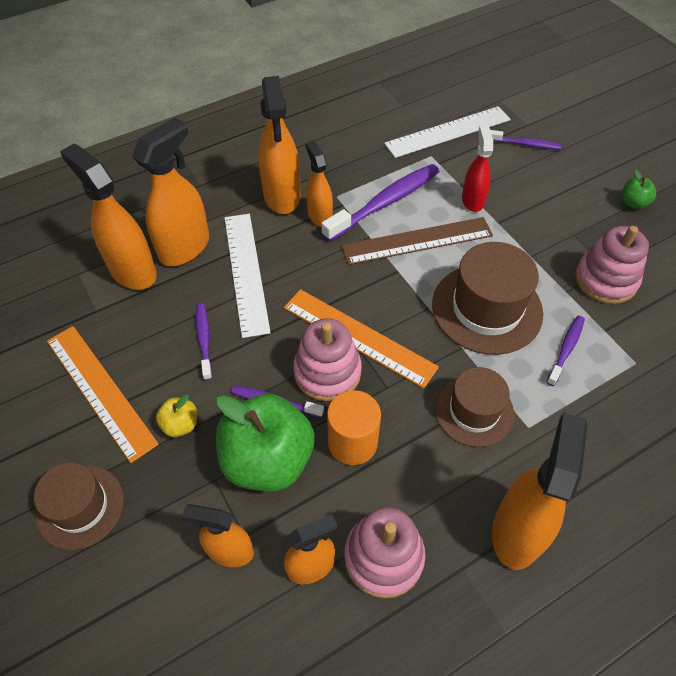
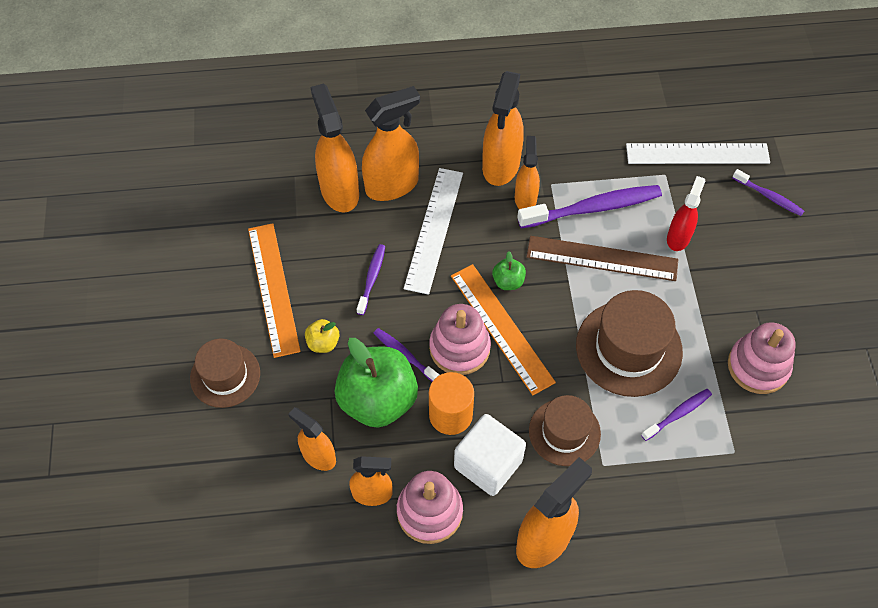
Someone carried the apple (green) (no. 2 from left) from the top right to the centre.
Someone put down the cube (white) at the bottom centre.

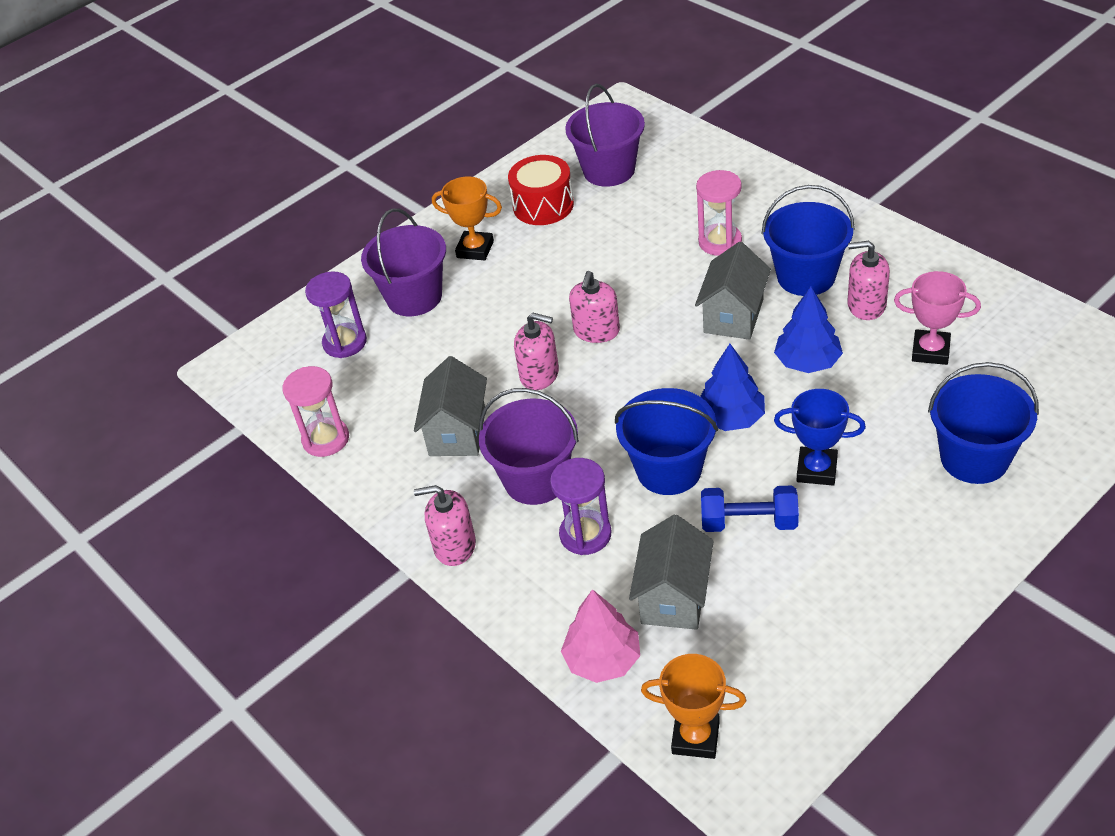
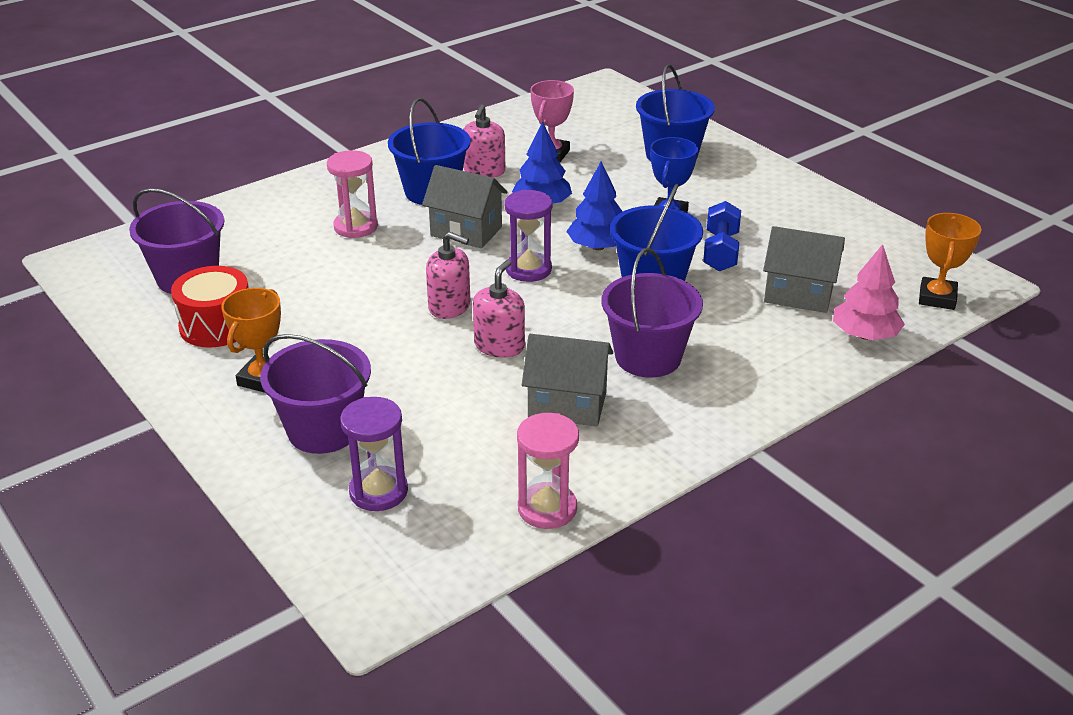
Someone carried the hourglass (purple) (no. 2 from left) from the centre to the top centre.
Someone took away the soap dispenser (pink) (no. 1 from left) at the centre.

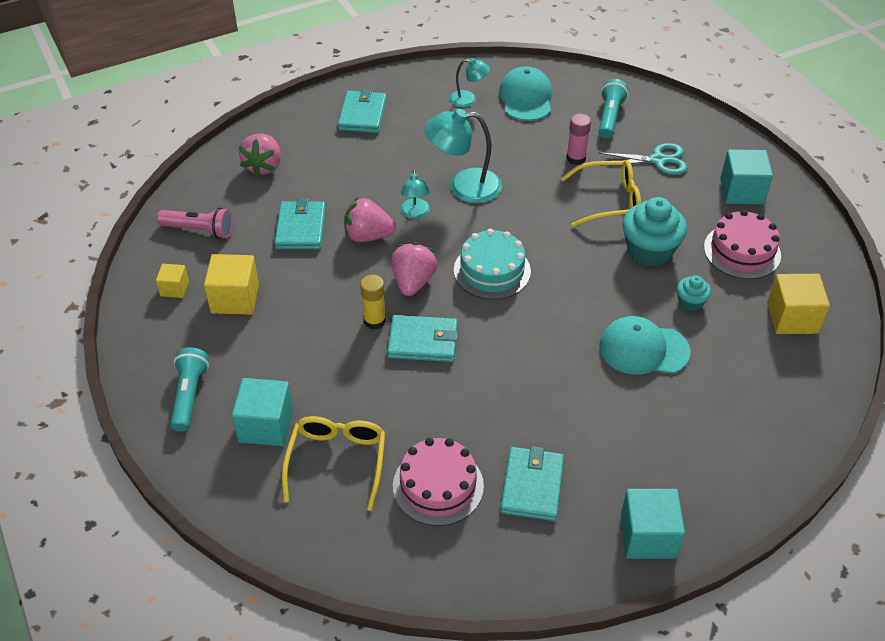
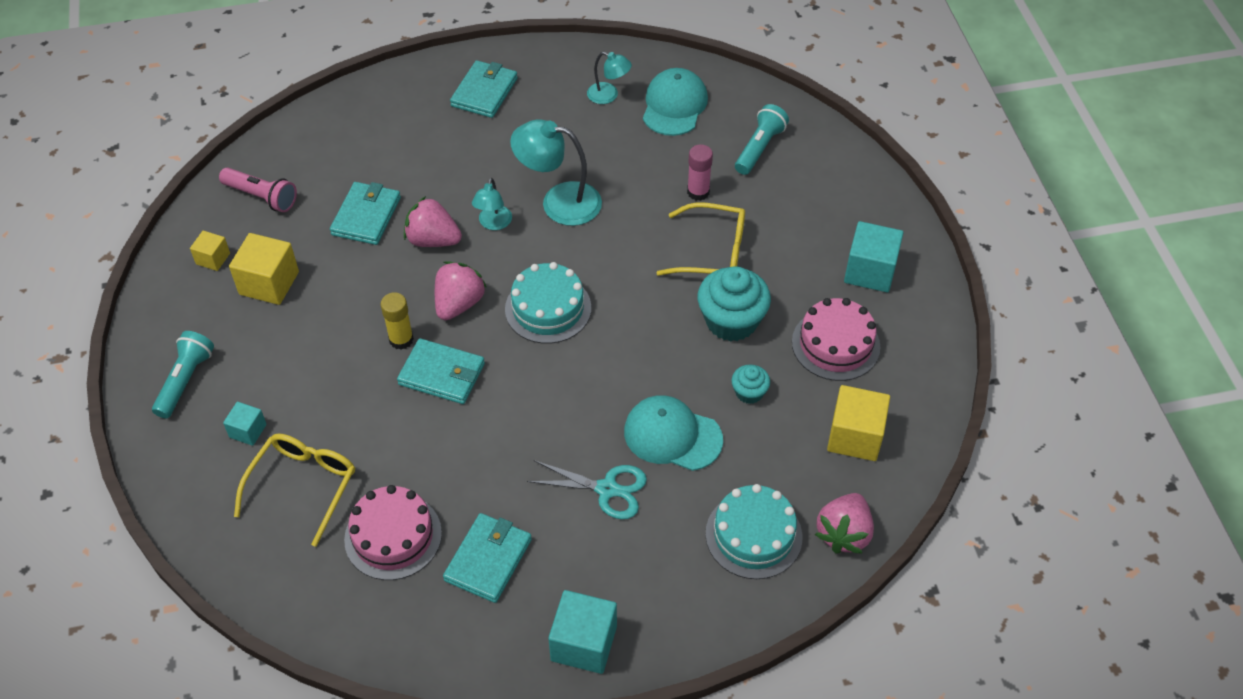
Someone carried the strawberry (pink) (no. 1 from left in the first image) from the top left to the bottom right.
Someone carried the scissors (turquoise) from the top right to the bottom centre.
Someone scaled the cube (turquoise) (no. 1 from left) at the middle left by 0.56.
Someone put down the cake (turquoise) (no. 2 from left) at the bottom centre.

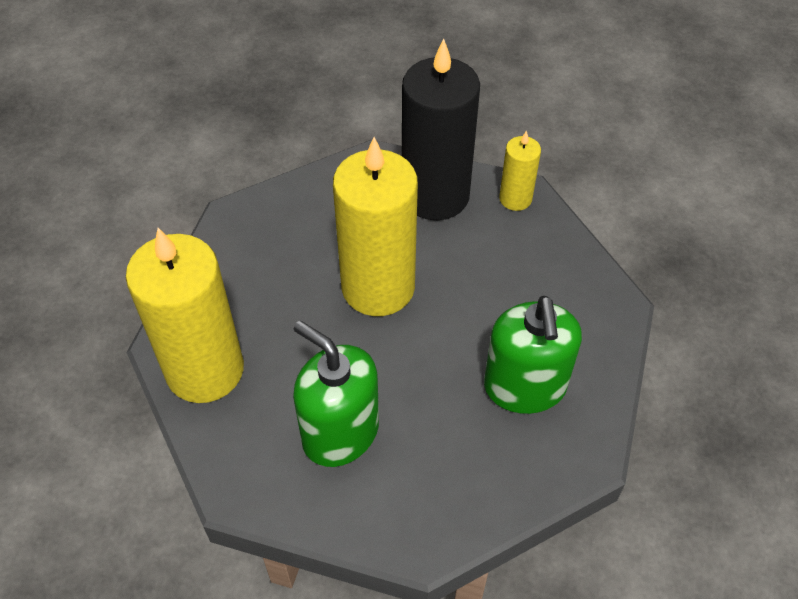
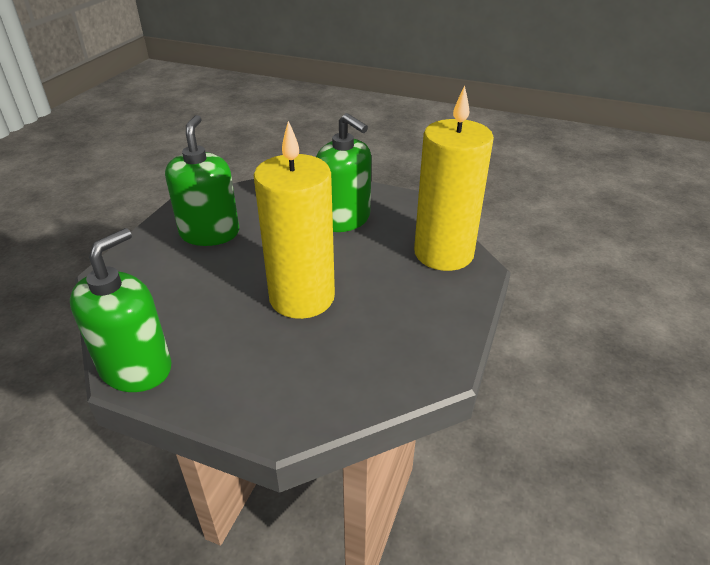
Someone took away the candle (black) at the top centre.
Someone swapped the candle (yellow) (no. 3 from left) at the top centre for the soap dispenser (green) (no. 1 from left) at the middle left.

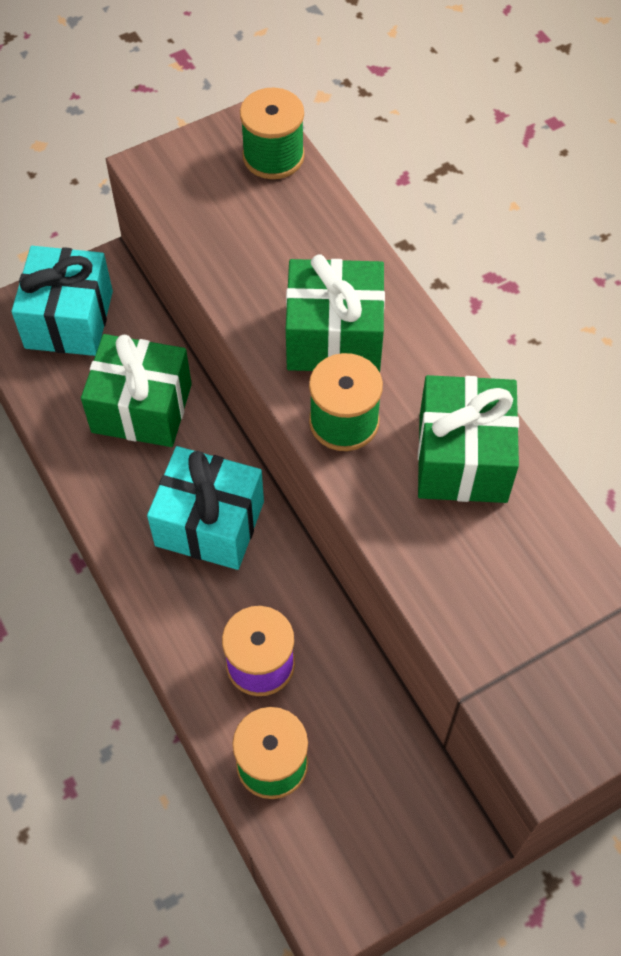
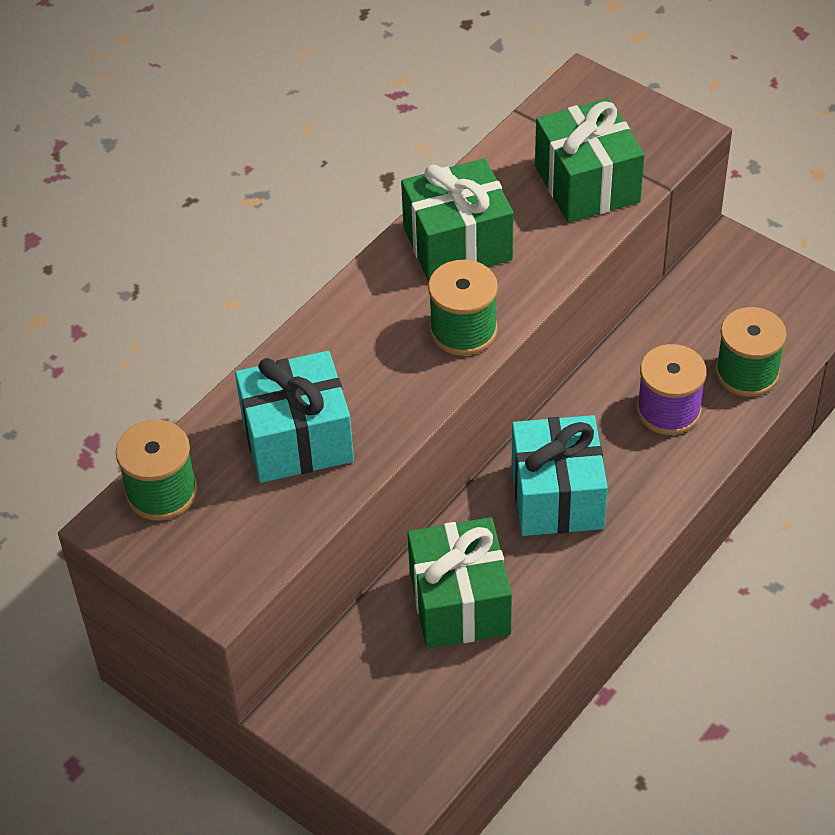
Someone carried the gift (turquoise) (no. 1 from left) from the top left to the centre.
Someone carried the gift (green) (no. 2 from left in the first image) from the top centre to the top right.

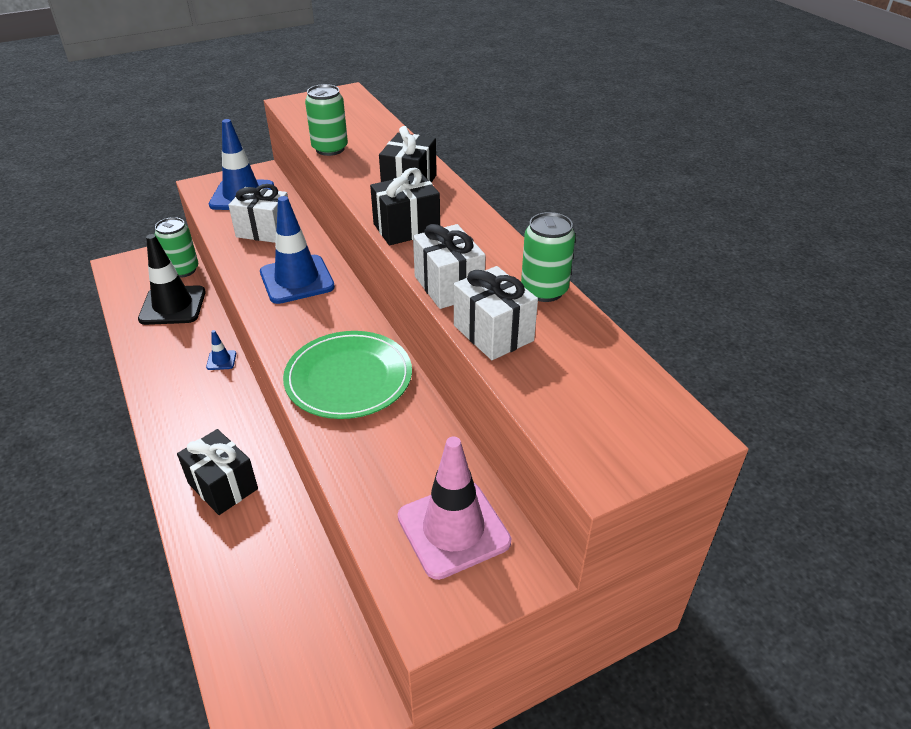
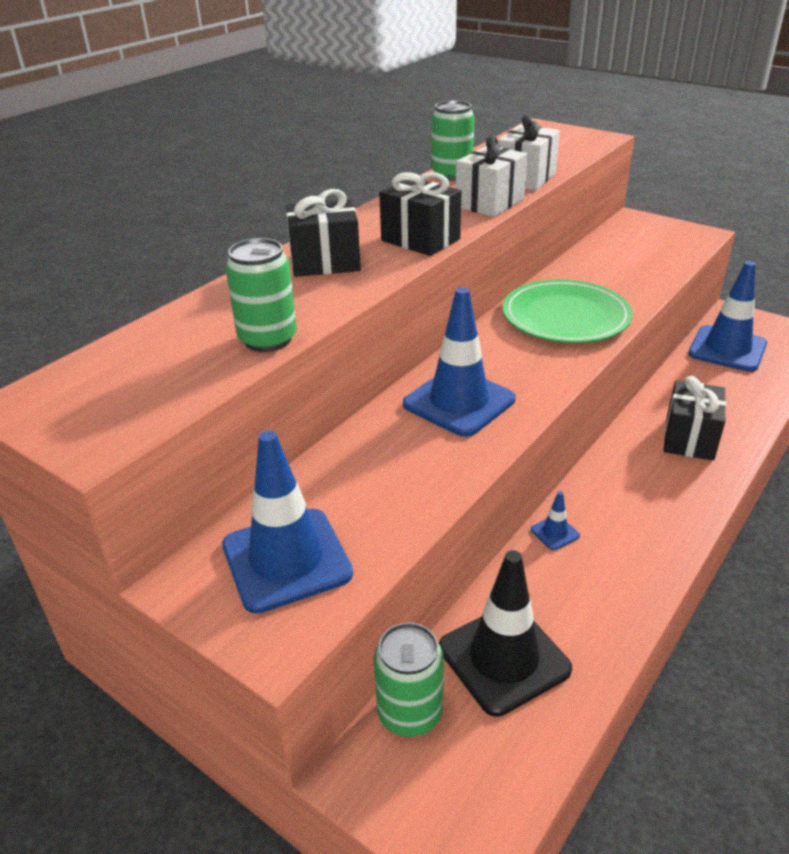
Someone took away the gift (white) (no. 1 from left) at the top left.
Someone took away the traffic cone (pink) at the bottom centre.
Someone put down the traffic cone (blue) (no. 4 from left) at the middle right.

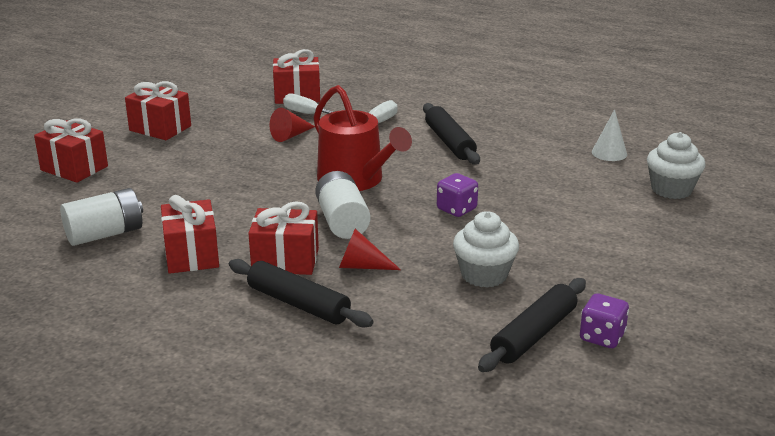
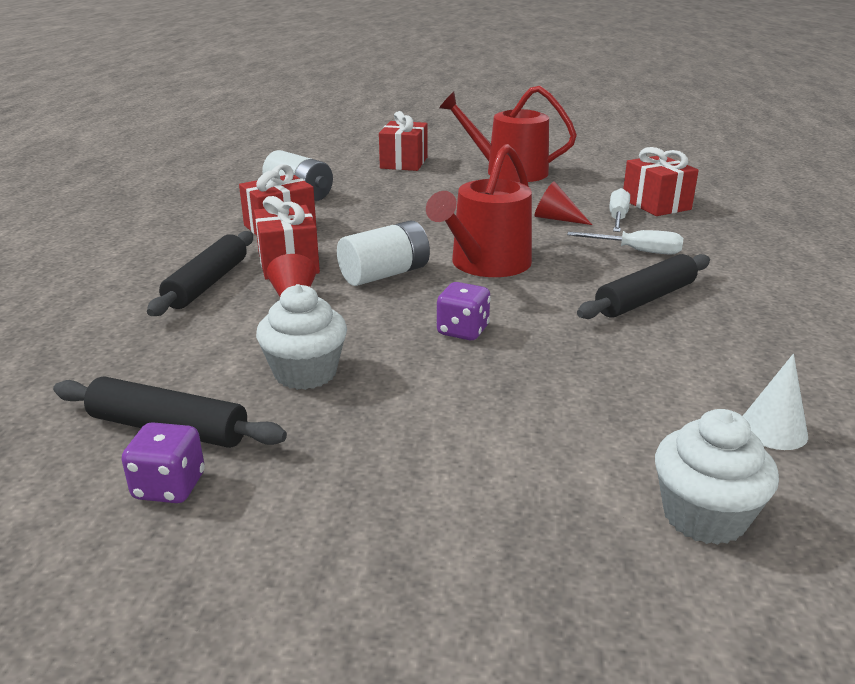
Someone swapped the gift (red) (no. 2 from left) at the top left for the watering can (red) (no. 2 from left) at the top centre.

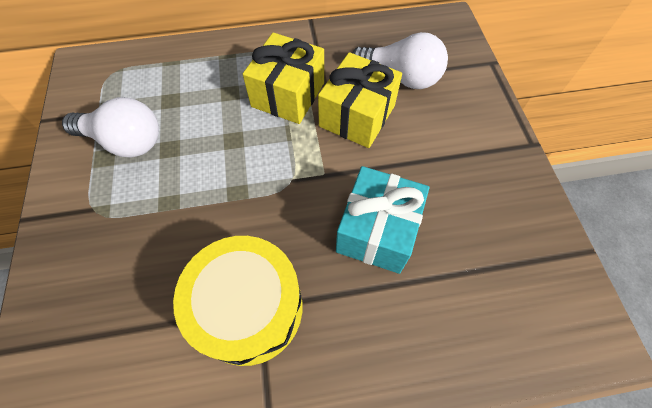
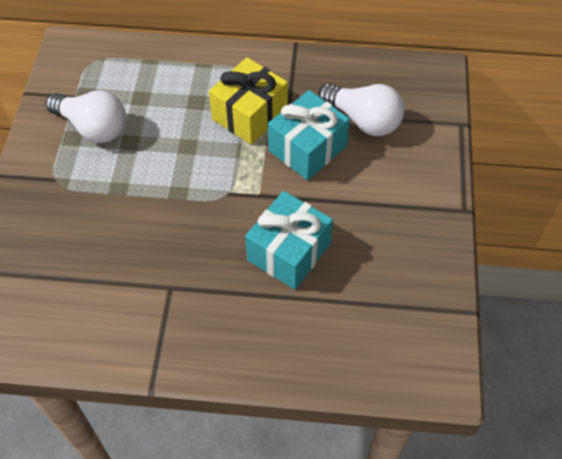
Someone repainted the gift (yellow) (no. 2 from left) at the top centre, which became the gift (turquoise) (no. 2 from left) at the top centre.
Someone took away the drum (yellow) at the bottom centre.

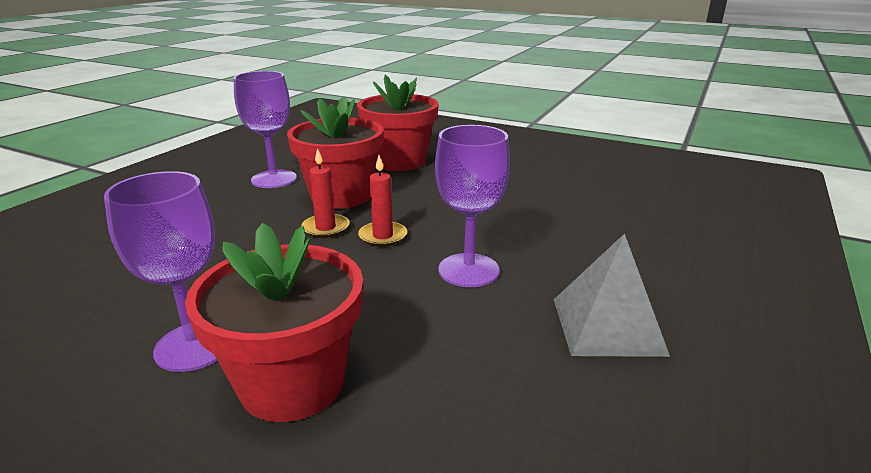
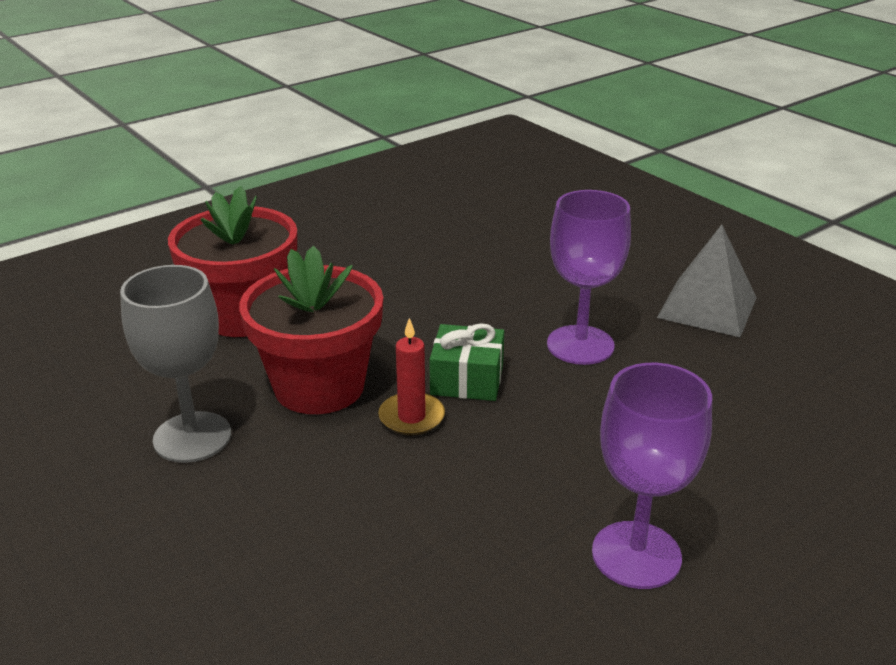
Someone repainted the goblet (purple) (no. 2 from left) at the top left, which became the goblet (grey) at the middle left.
Someone swapped the candle (red) (no. 2 from left) at the centre for the gift (green) at the centre.
Someone took away the flower pot (red) (no. 1 from left) at the bottom left.

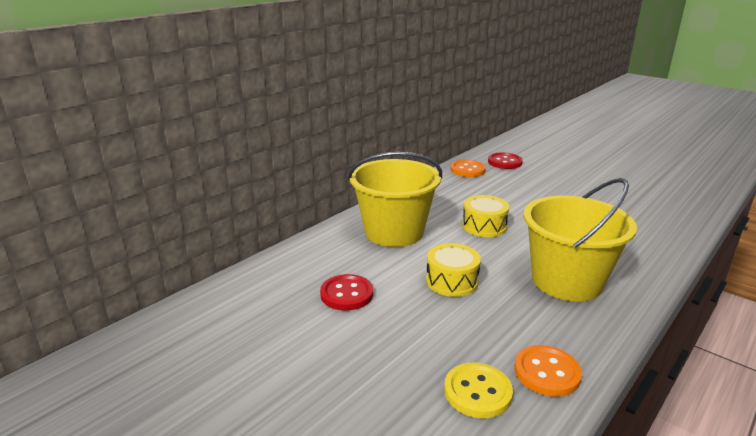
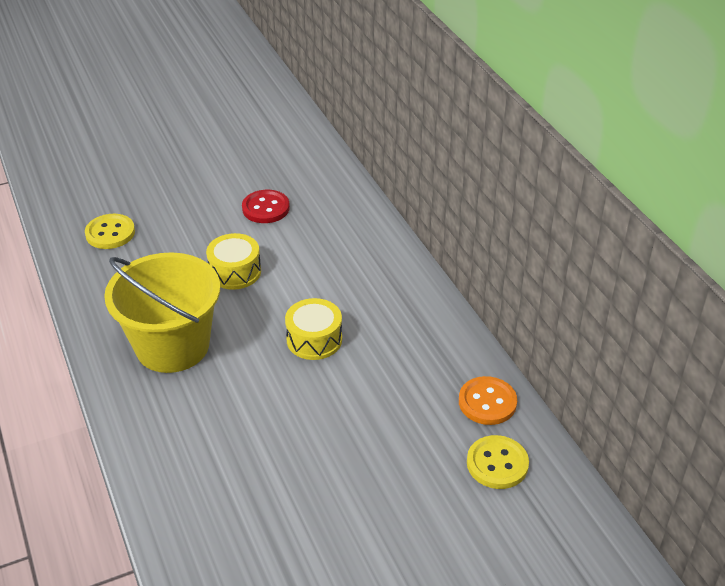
Someone took away the bucket (yellow) (no. 1 from left) at the centre.
Someone repainted the button (red) (no. 2 from left) at the middle right, which became the button (yellow) (no. 2 from left) at the bottom right.
Someone took away the button (orange) (no. 2 from left) at the bottom right.

